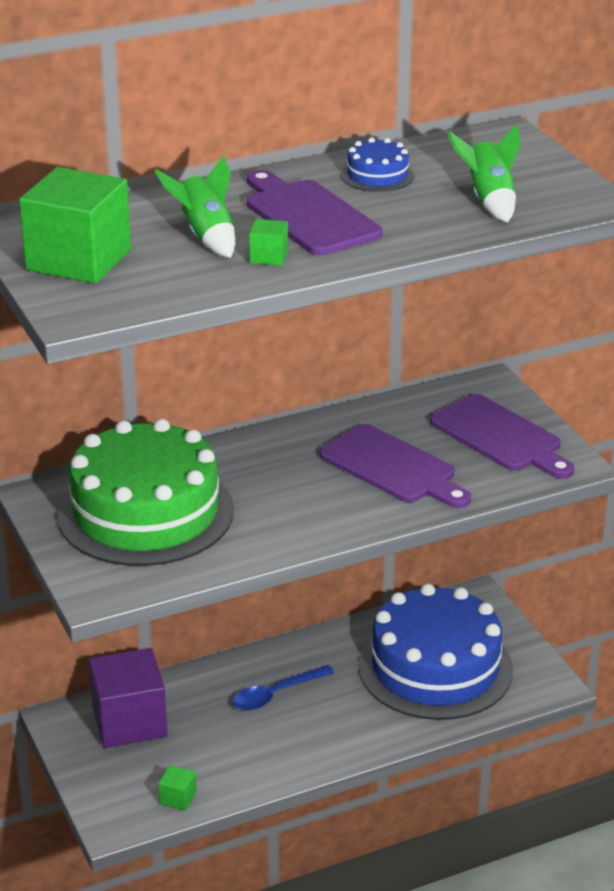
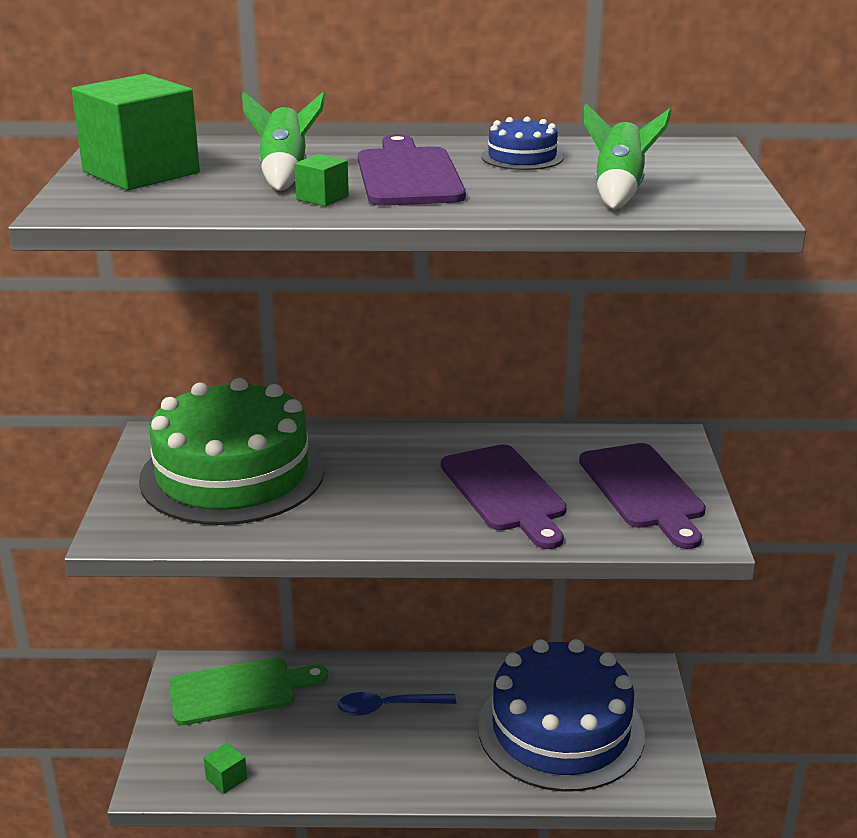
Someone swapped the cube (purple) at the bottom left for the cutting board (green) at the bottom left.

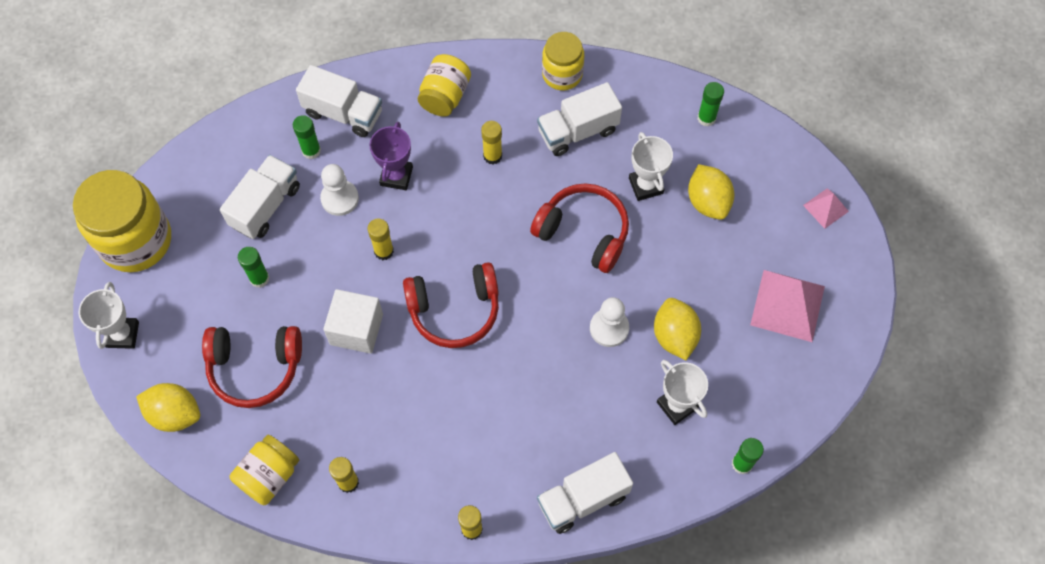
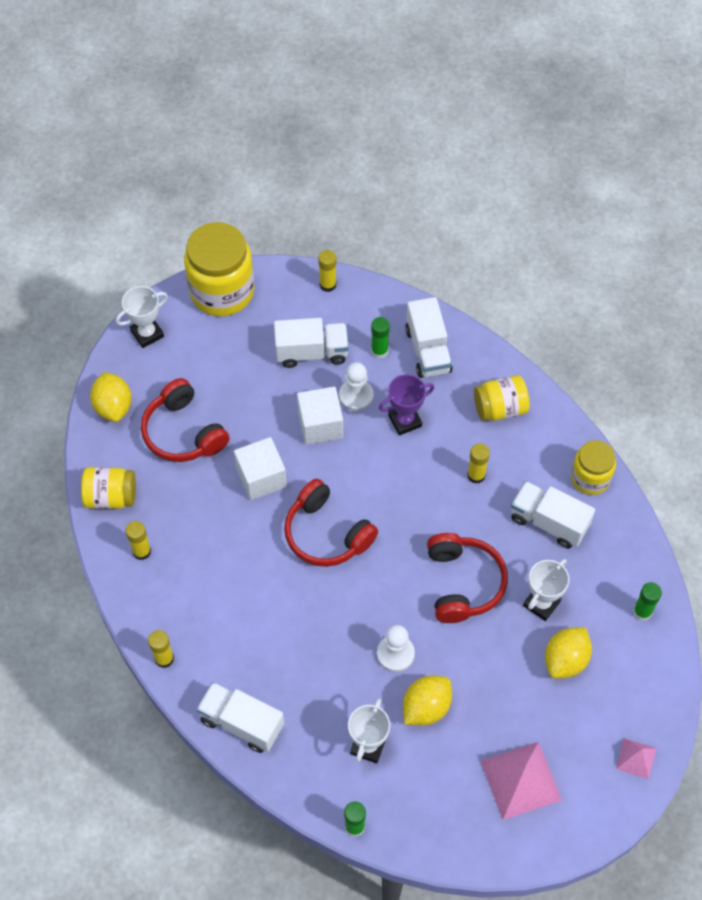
Someone carried the glue stick (yellow) (no. 2 from left in the first image) from the centre to the top centre.
Someone took away the glue stick (green) (no. 1 from left) at the middle left.
Someone put down the cube (white) (no. 2 from left) at the centre.

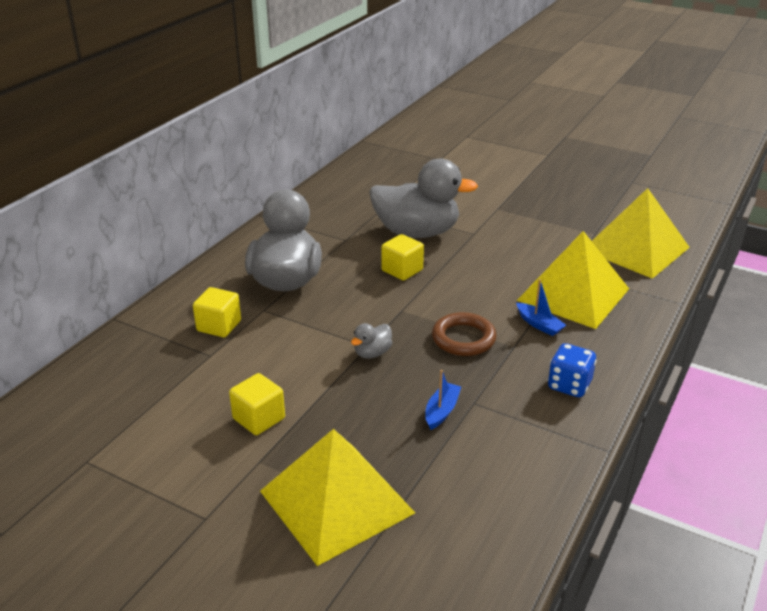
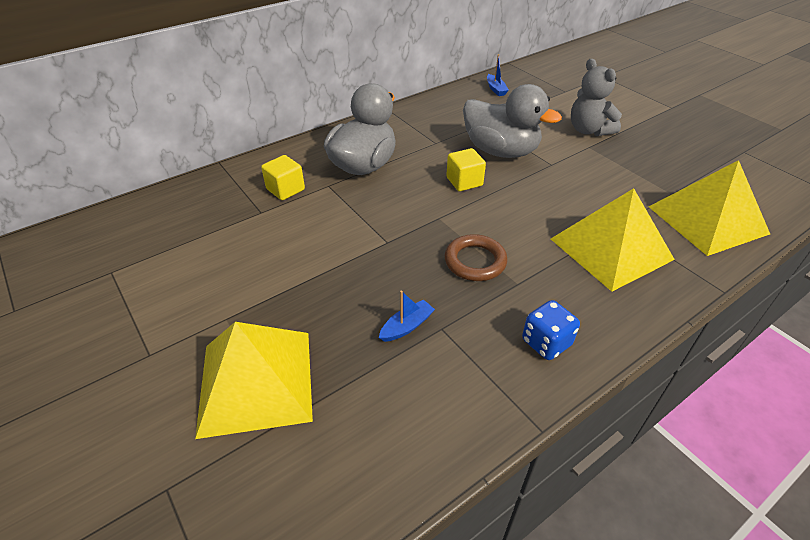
Someone carried the boat (blue) (no. 2 from left) from the middle right to the top centre.
Someone took away the duck (grey) (no. 2 from left) at the centre.
Someone took away the cube (yellow) (no. 2 from left) at the centre.
Someone put down the teddy bear (grey) at the top right.

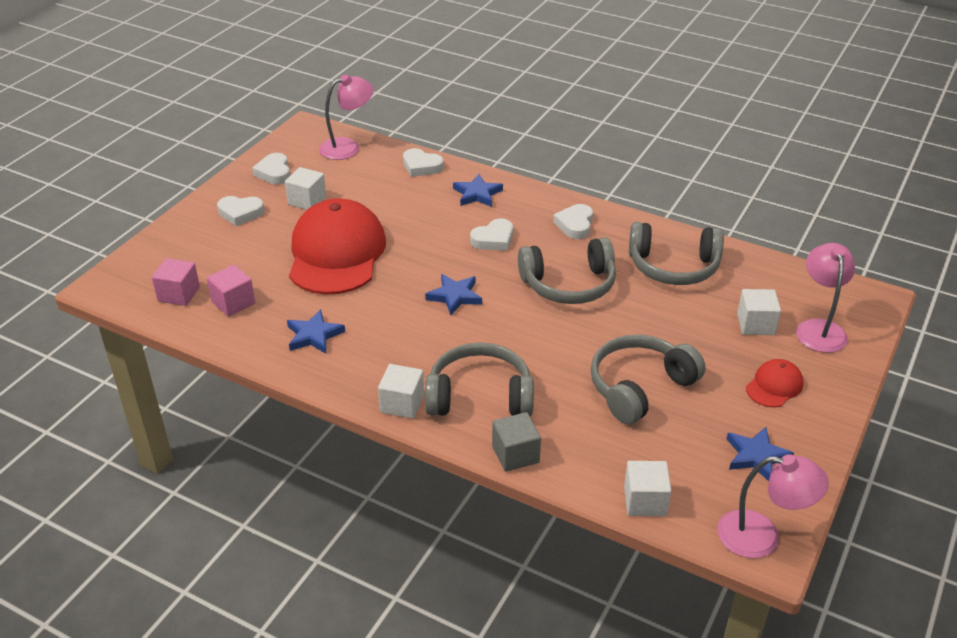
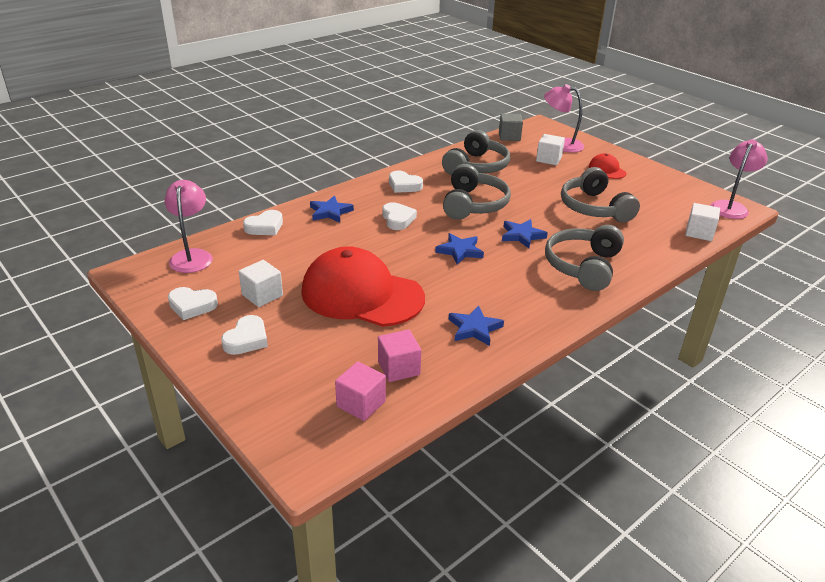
Someone took away the cube (white) (no. 2 from left) at the centre.
Someone carried the cube (grey) from the bottom centre to the top centre.
Someone carried the star (blue) (no. 4 from left) from the bottom right to the centre.

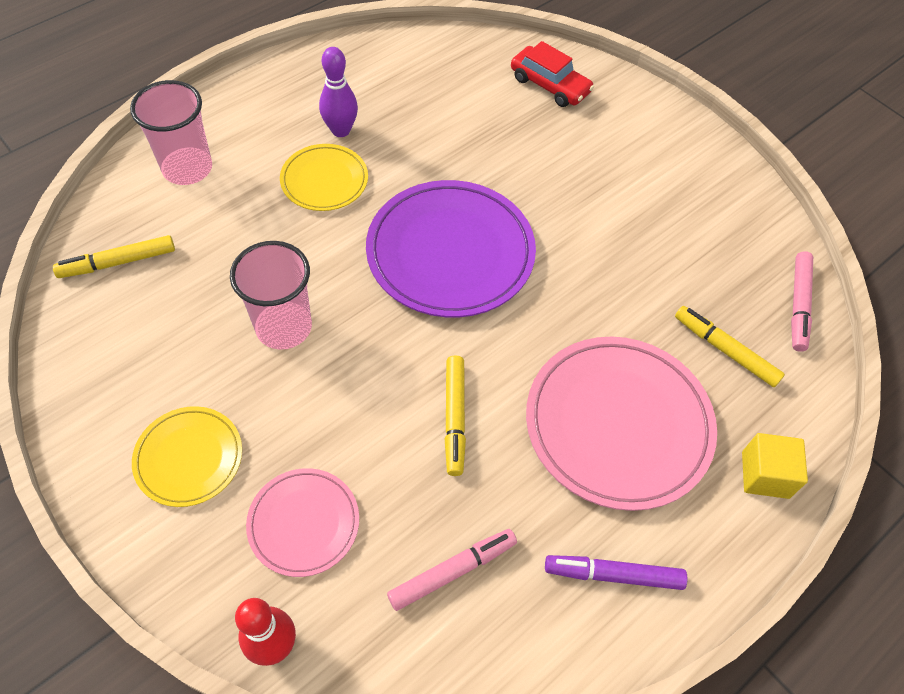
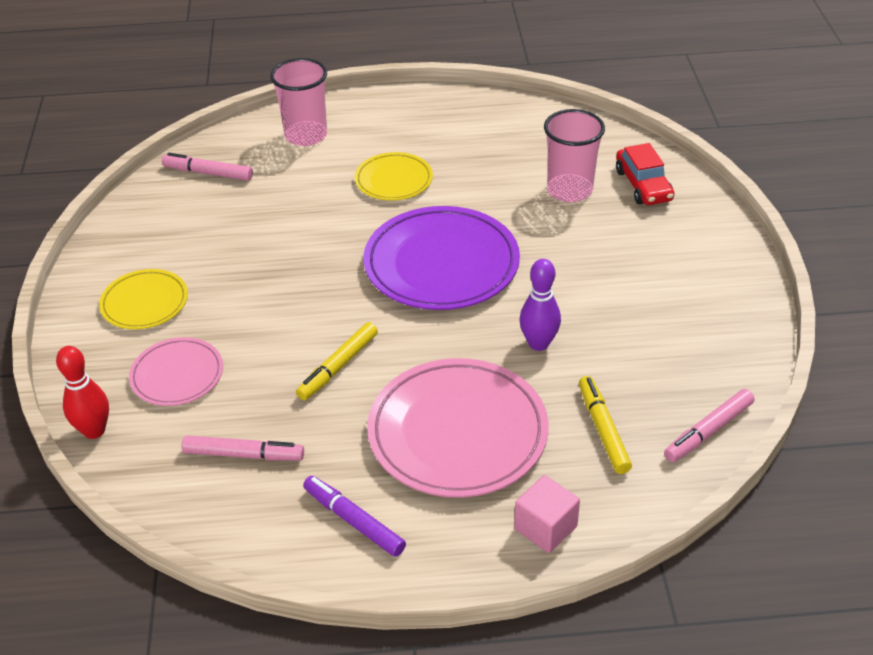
Someone carried the bowling pin (purple) from the top centre to the centre.
Someone repainted the marker (yellow) (no. 1 from left) at the middle left, which became the marker (pink) (no. 1 from left) at the top left.
Someone carried the cup (pink) (no. 2 from left) from the middle left to the top centre.
Someone repainted the cube (yellow) at the bottom right, which became the cube (pink) at the bottom centre.

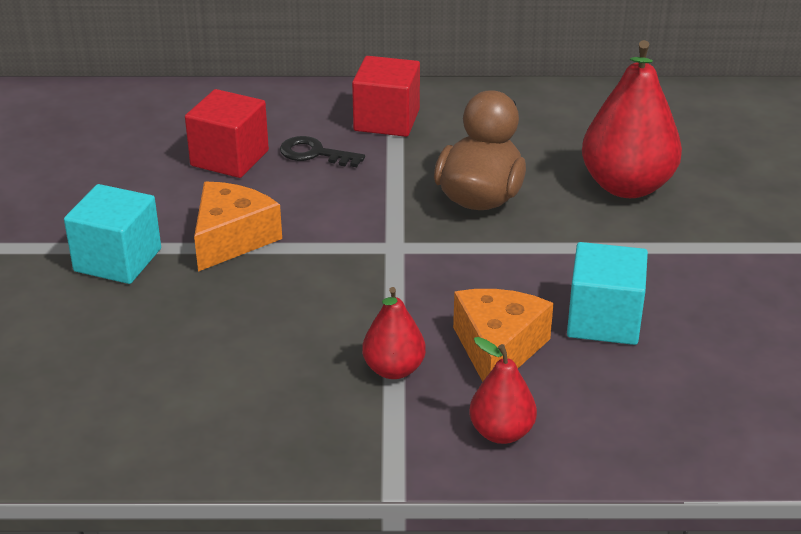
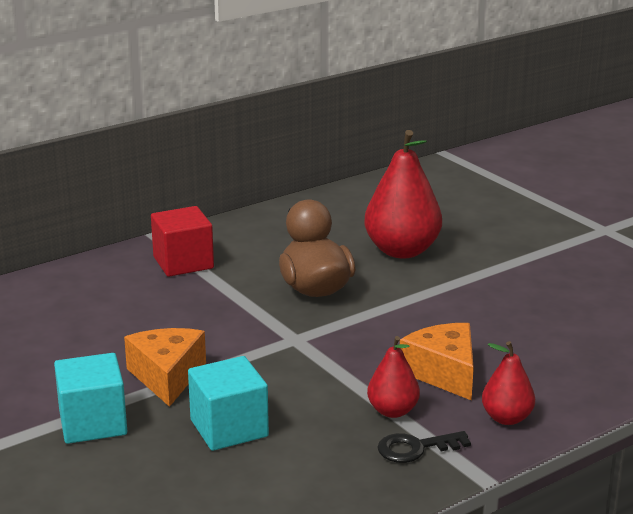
Someone took away the cube (red) (no. 1 from left) at the top left.
Someone carried the key (black) from the top centre to the bottom right.
Someone carried the cube (turquoise) (no. 2 from left) from the middle right to the bottom centre.

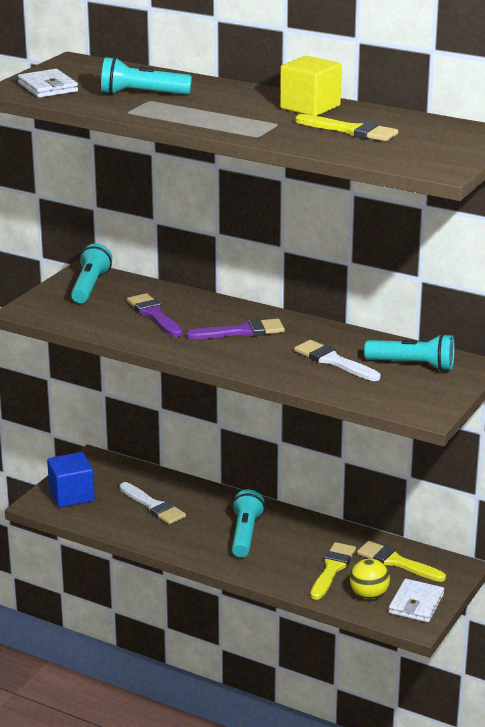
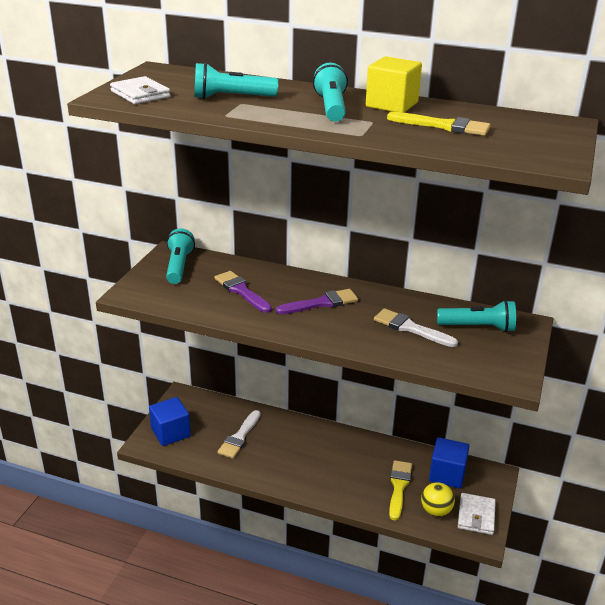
Someone rotated the brush (white) (no. 1 from left) at the bottom left by 75 degrees clockwise.
Someone carried the flashlight (turquoise) (no. 3 from left) from the bottom centre to the top centre.
Someone swapped the brush (yellow) (no. 3 from left) at the bottom right for the cube (blue) (no. 2 from left) at the bottom right.

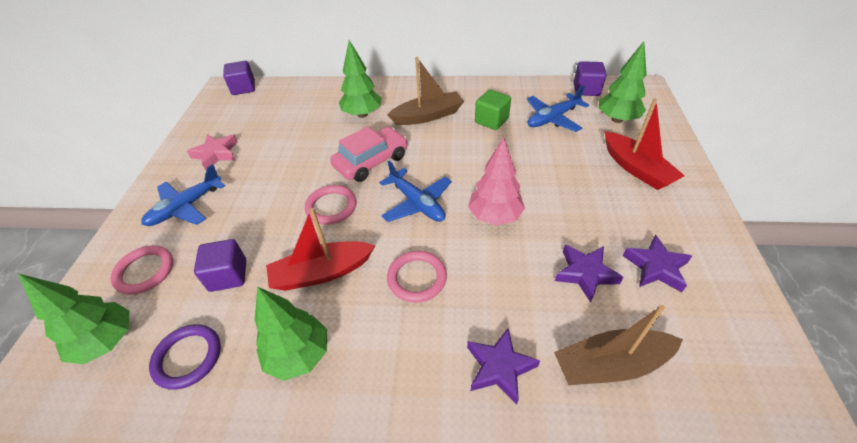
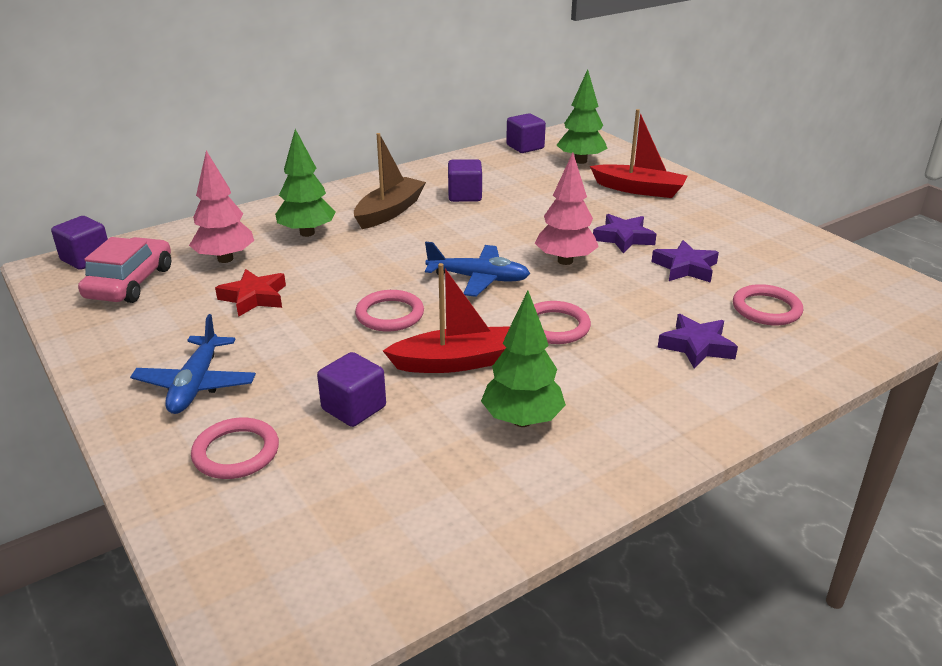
Someone took away the plane (blue) (no. 3 from left) at the top centre.
Someone repainted the cube (green) at the top centre, which became the cube (purple) (no. 3 from left) at the top centre.
Someone carried the car (pink) from the centre to the middle left.
Someone took away the star (pink) at the middle left.
Someone rotated the boat (red) (no. 1 from left) at the centre by 135 degrees counterclockwise.
Someone carried the star (purple) (no. 3 from left in the first image) from the middle right to the centre.
Someone took away the tree (green) (no. 1 from left) at the bottom left.
Someone swapped the boat (brown) (no. 2 from left) at the bottom right for the ring (pink) (no. 4 from left) at the middle right.
Someone took away the ring (purple) at the bottom left.
Someone put down the tree (pink) (no. 1 from left) at the top left.
Someone put down the star (red) at the middle left.

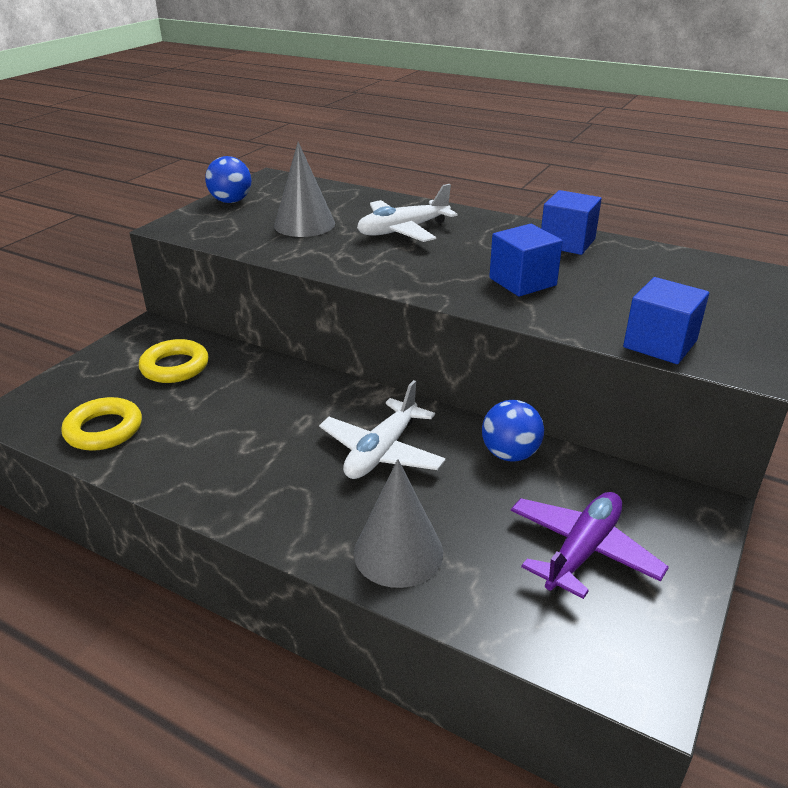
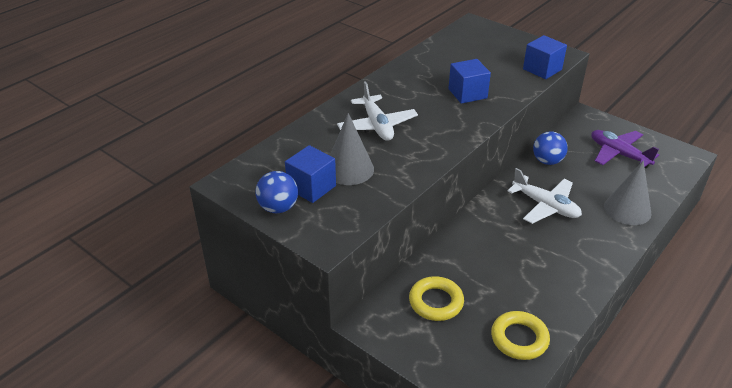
Someone carried the cube (blue) (no. 2 from left in the first image) from the top right to the centre.

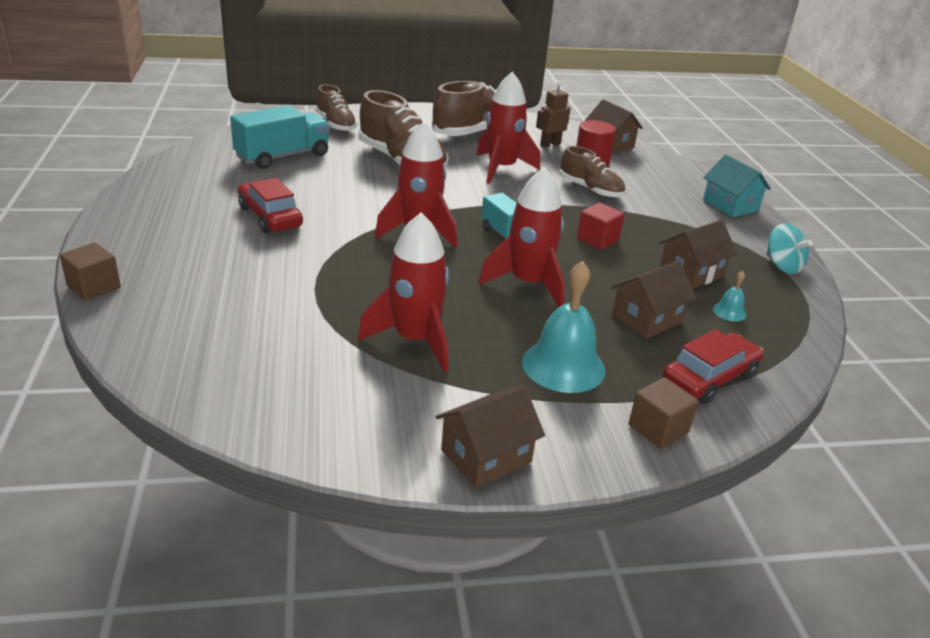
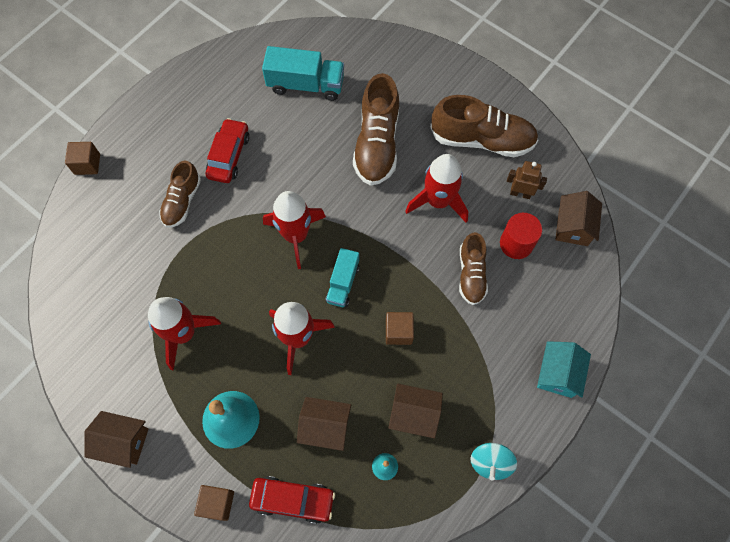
Someone carried the shoe (brown) (no. 1 from left) from the top centre to the middle left.
Someone repainted the cube (red) at the centre, which became the cube (brown) (no. 3 from left) at the centre.

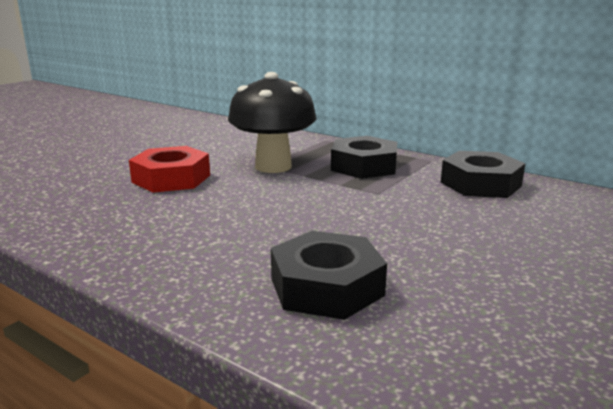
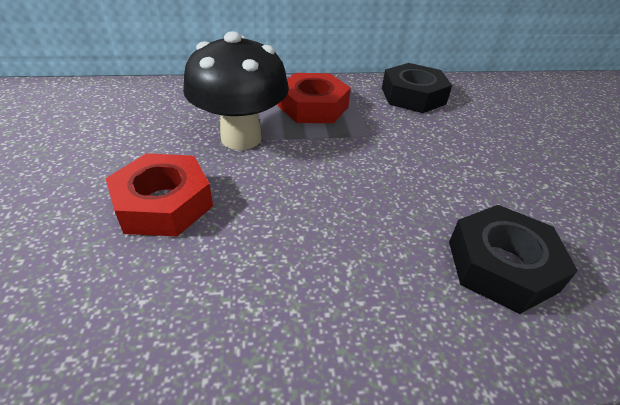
Someone repainted the nut (black) (no. 2 from left) at the centre, which became the nut (red) (no. 2 from left) at the top centre.

